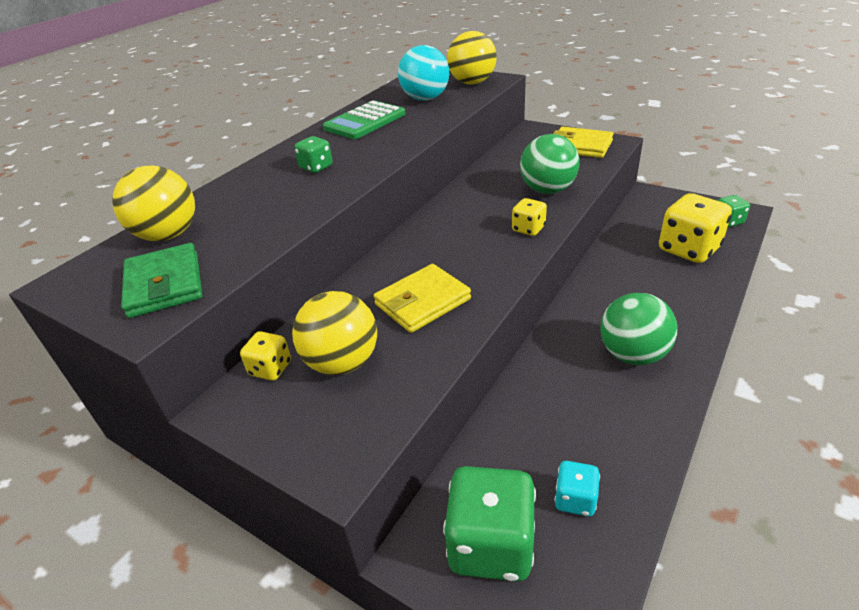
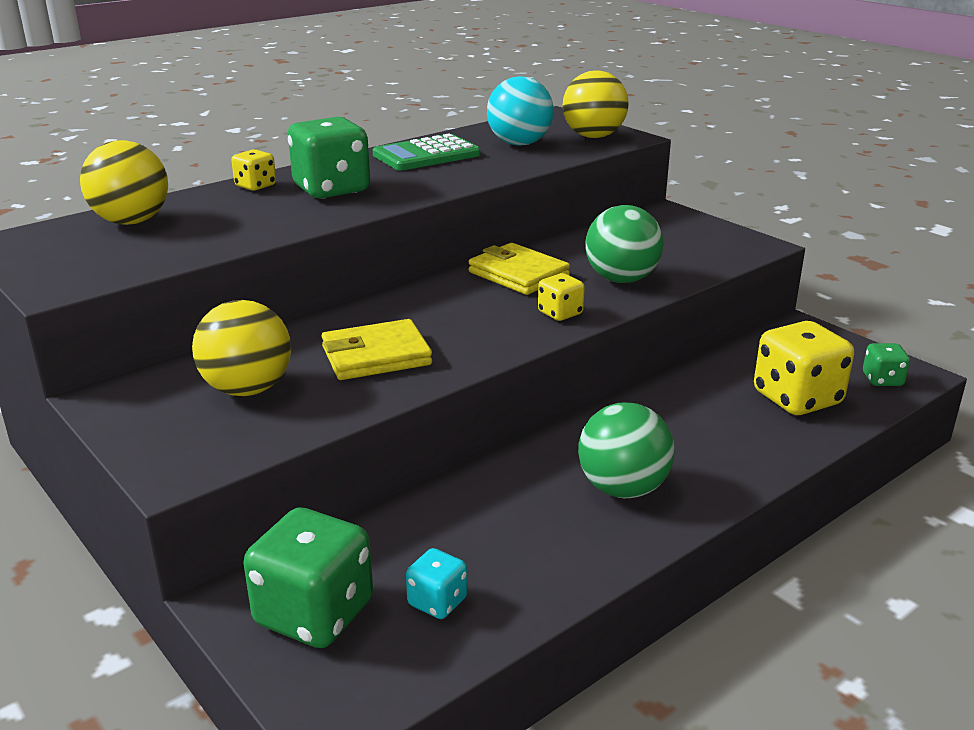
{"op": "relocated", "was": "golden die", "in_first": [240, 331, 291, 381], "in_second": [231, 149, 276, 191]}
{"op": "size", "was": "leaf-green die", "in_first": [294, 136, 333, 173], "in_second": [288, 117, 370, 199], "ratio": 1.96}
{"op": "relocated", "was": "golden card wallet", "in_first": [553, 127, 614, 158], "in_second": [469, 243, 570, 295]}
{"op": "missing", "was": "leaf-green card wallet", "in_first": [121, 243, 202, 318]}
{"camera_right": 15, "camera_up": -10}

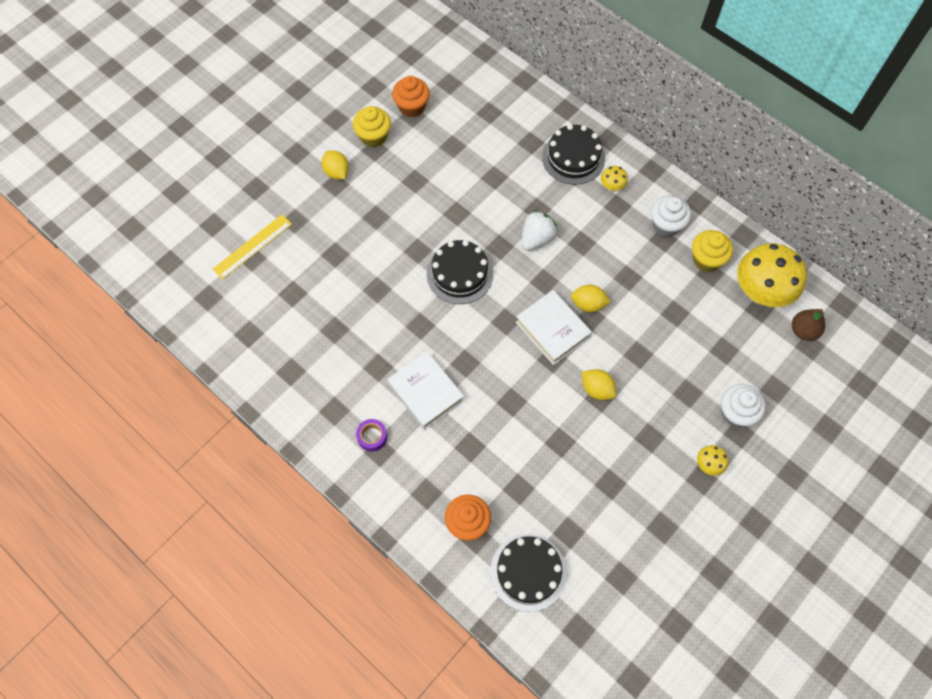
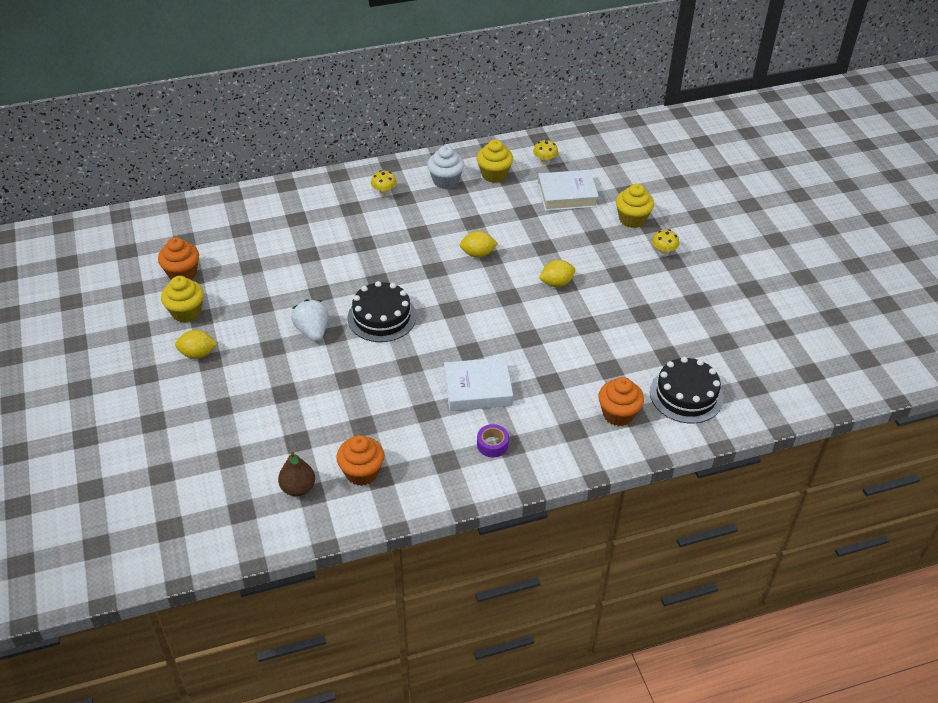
{"op": "relocated", "was": "dark brown pear fruit", "in_first": [792, 309, 825, 341], "in_second": [278, 452, 315, 496]}
{"op": "relocated", "was": "white strawberry", "in_first": [521, 210, 558, 251], "in_second": [291, 299, 328, 342]}
{"op": "appeared", "now": "orange-coloured fairy cake", "in_second": [336, 435, 384, 486]}
{"op": "spun", "was": "golden lemon", "in_first": [571, 285, 611, 313], "in_second": [460, 231, 498, 258], "clockwise": 45}
{"op": "size", "was": "golden fungus", "in_first": [737, 243, 807, 307], "in_second": [533, 139, 558, 165], "ratio": 0.43}
{"op": "relocated", "was": "white hardcover", "in_first": [516, 290, 592, 365], "in_second": [538, 170, 599, 211]}
{"op": "colour", "was": "white fairy cake", "now": "golden fairy cake", "in_first": [721, 384, 765, 427], "in_second": [616, 184, 654, 228]}
{"op": "missing", "was": "golden ruler", "in_first": [212, 215, 292, 280]}
{"op": "missing", "was": "black gateau", "in_first": [542, 124, 605, 185]}
{"camera_right": -60, "camera_up": -20}

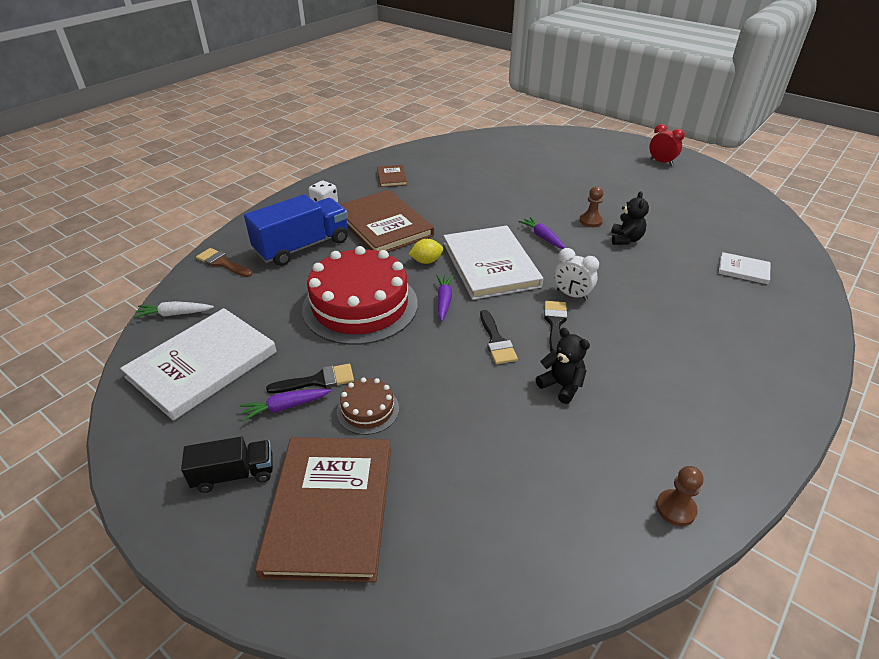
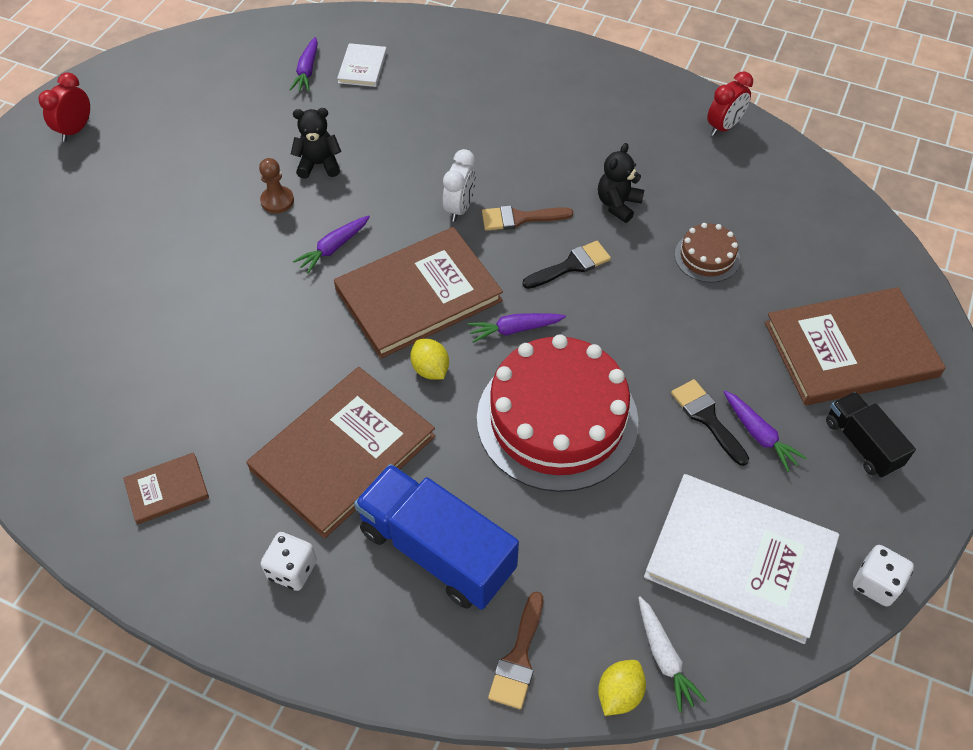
{"op": "appeared", "now": "royal purple root vegetable", "in_second": [289, 37, 318, 92]}
{"op": "colour", "was": "white hardcover", "now": "dark brown hardcover", "in_first": [444, 225, 543, 300], "in_second": [334, 227, 503, 359]}
{"op": "colour", "was": "black brush", "now": "dark brown brush", "in_first": [544, 301, 567, 353], "in_second": [482, 205, 573, 231]}
{"op": "appeared", "now": "golden lemon", "in_second": [598, 660, 646, 716]}
{"op": "relocated", "was": "dark brown gateau", "in_first": [337, 377, 399, 435], "in_second": [675, 223, 740, 283]}
{"op": "exchanged", "was": "dark brown chess pawn", "now": "scarlet alarm clock", "in_first": [656, 466, 704, 526], "in_second": [707, 71, 753, 136]}
{"op": "appeared", "now": "white die", "in_second": [853, 545, 914, 607]}
{"camera_right": -105, "camera_up": 15}

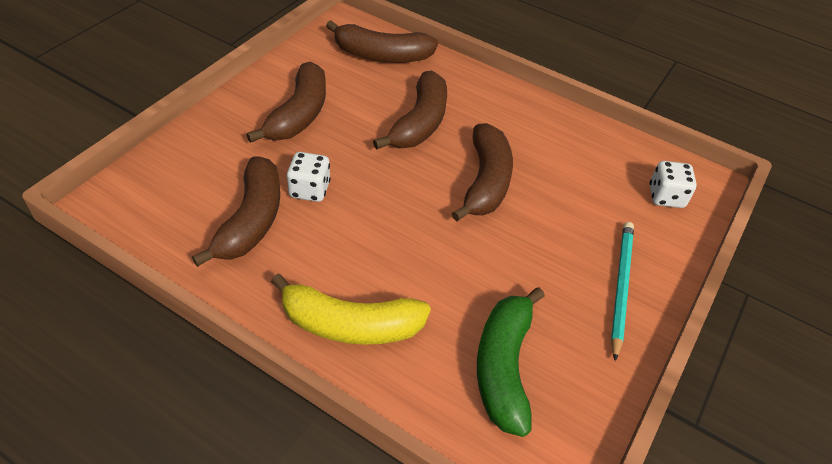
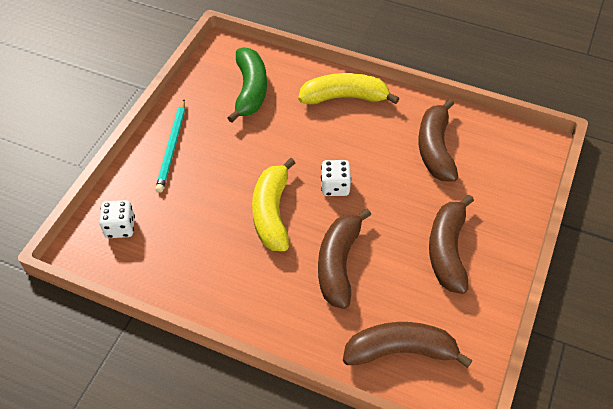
{"op": "colour", "was": "dark brown banana", "now": "golden banana", "in_first": [451, 123, 513, 221], "in_second": [252, 158, 295, 251]}
{"op": "relocated", "was": "white die", "in_first": [287, 152, 331, 202], "in_second": [321, 160, 351, 196]}
{"camera_right": 175, "camera_up": 5}

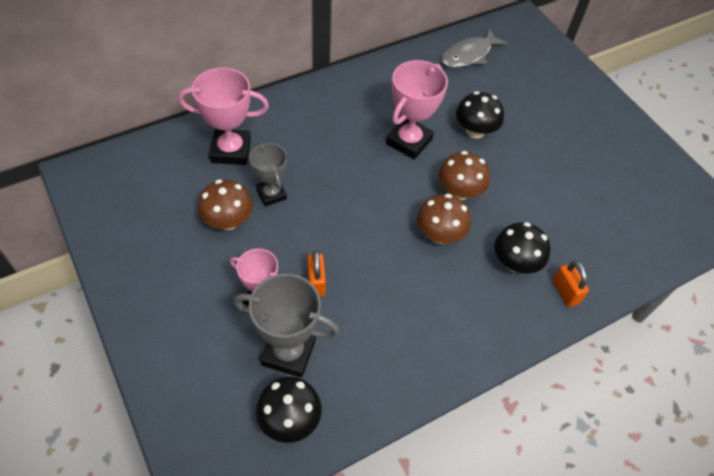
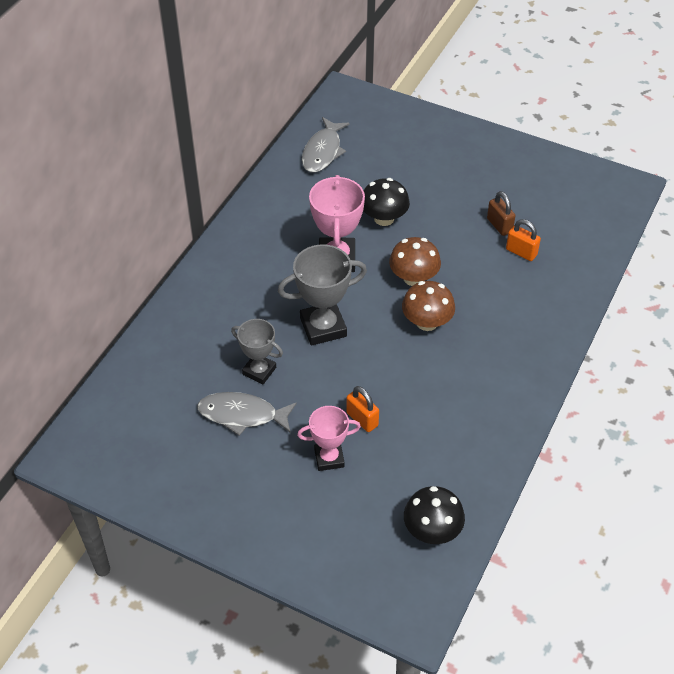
{"op": "exchanged", "was": "dark brown fungus", "now": "grey fish", "in_first": [198, 179, 253, 230], "in_second": [197, 392, 297, 436]}
{"op": "relocated", "was": "grey prize cup", "in_first": [234, 274, 339, 378], "in_second": [278, 244, 367, 346]}
{"op": "appeared", "now": "dark brown lock", "in_second": [487, 191, 515, 236]}
{"op": "relocated", "was": "orange-coloured lock", "in_first": [553, 261, 589, 307], "in_second": [506, 219, 541, 261]}
{"op": "missing", "was": "rosy prize cup", "in_first": [178, 67, 269, 165]}
{"op": "missing", "was": "black fungus", "in_first": [494, 222, 550, 274]}
{"camera_right": -30, "camera_up": -5}

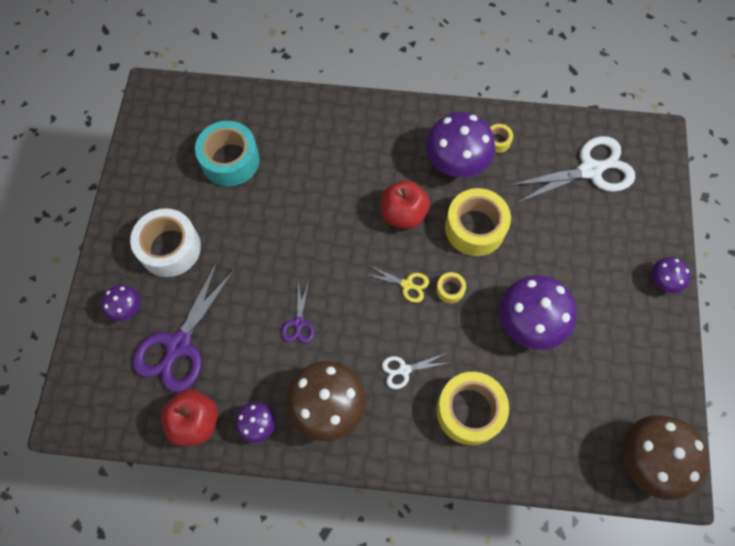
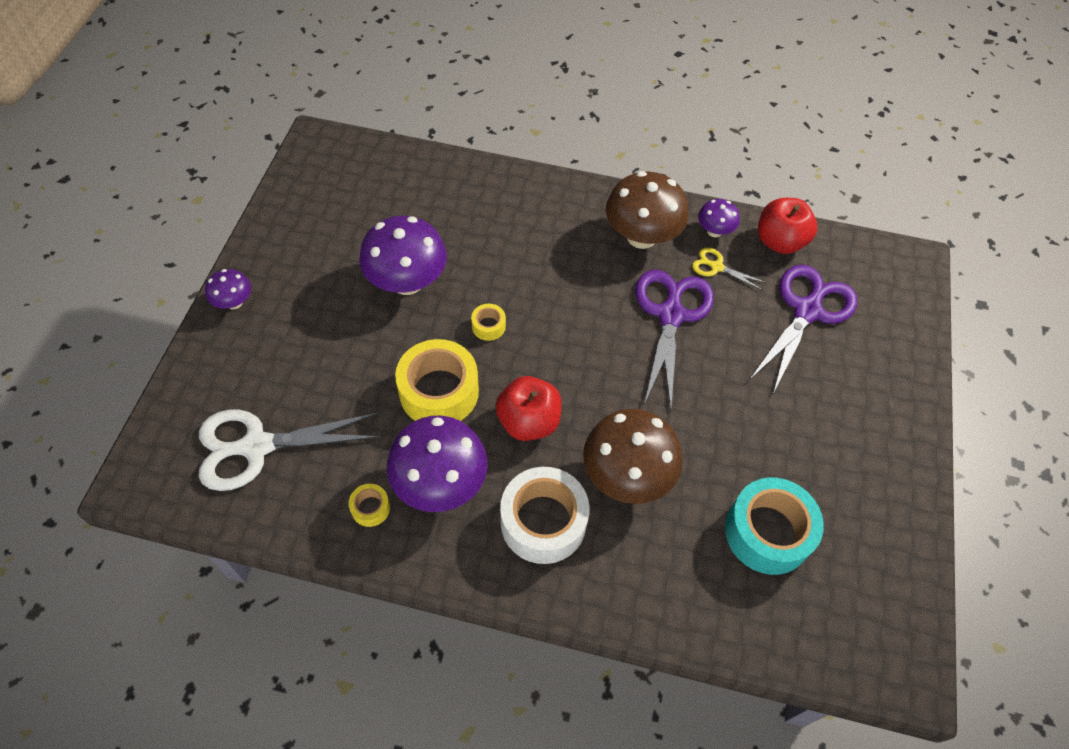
{"op": "relocated", "was": "white tape", "in_first": [130, 208, 201, 277], "in_second": [500, 467, 589, 564]}
{"op": "relocated", "was": "dark brown fungus", "in_first": [622, 415, 709, 500], "in_second": [583, 409, 683, 504]}
{"op": "size", "was": "royal purple shears", "in_first": [282, 281, 314, 343], "in_second": [635, 270, 714, 409], "ratio": 2.11}
{"op": "relocated", "was": "golden shears", "in_first": [365, 265, 429, 303], "in_second": [692, 248, 767, 290]}
{"op": "missing", "was": "royal purple fungus", "in_first": [101, 285, 140, 321]}
{"op": "missing", "was": "white shears", "in_first": [382, 353, 448, 389]}
{"op": "missing", "was": "golden tape", "in_first": [436, 372, 509, 445]}
{"camera_right": -175, "camera_up": -10}

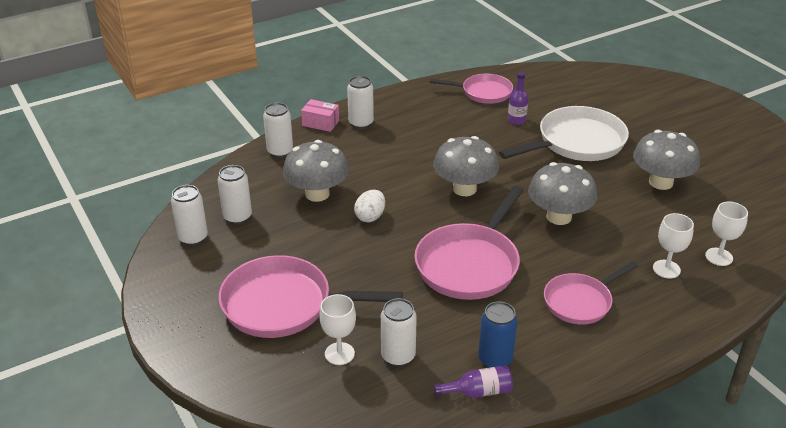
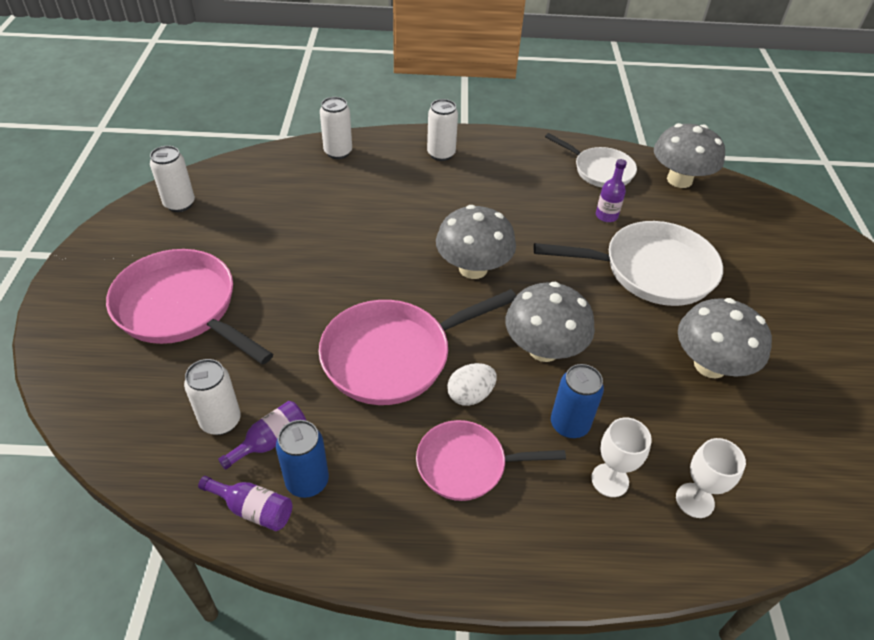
{"op": "appeared", "now": "royal purple drink bottle", "in_second": [218, 401, 306, 470]}
{"op": "relocated", "was": "white egg shape", "in_first": [354, 190, 385, 222], "in_second": [447, 363, 497, 406]}
{"op": "colour", "was": "rosy frying pan", "now": "white frying pan", "in_first": [429, 74, 513, 104], "in_second": [545, 133, 637, 187]}
{"op": "appeared", "now": "royal blue can", "in_second": [551, 364, 604, 439]}
{"op": "relocated", "was": "grey fungus", "in_first": [283, 140, 349, 202], "in_second": [654, 123, 725, 188]}
{"op": "missing", "was": "white can", "in_first": [218, 165, 252, 225]}
{"op": "missing", "was": "rosy package", "in_first": [301, 99, 339, 132]}
{"op": "missing", "was": "white wine glass", "in_first": [319, 294, 356, 365]}
{"camera_right": 30, "camera_up": 10}

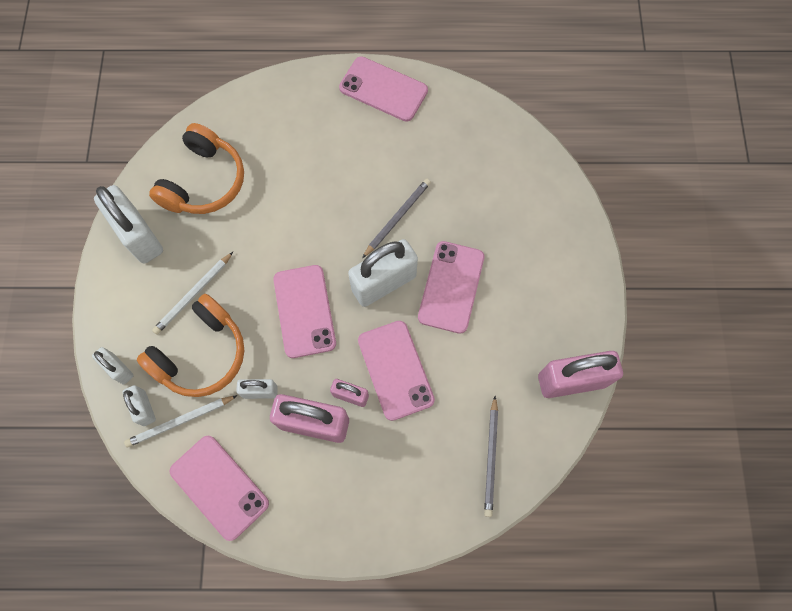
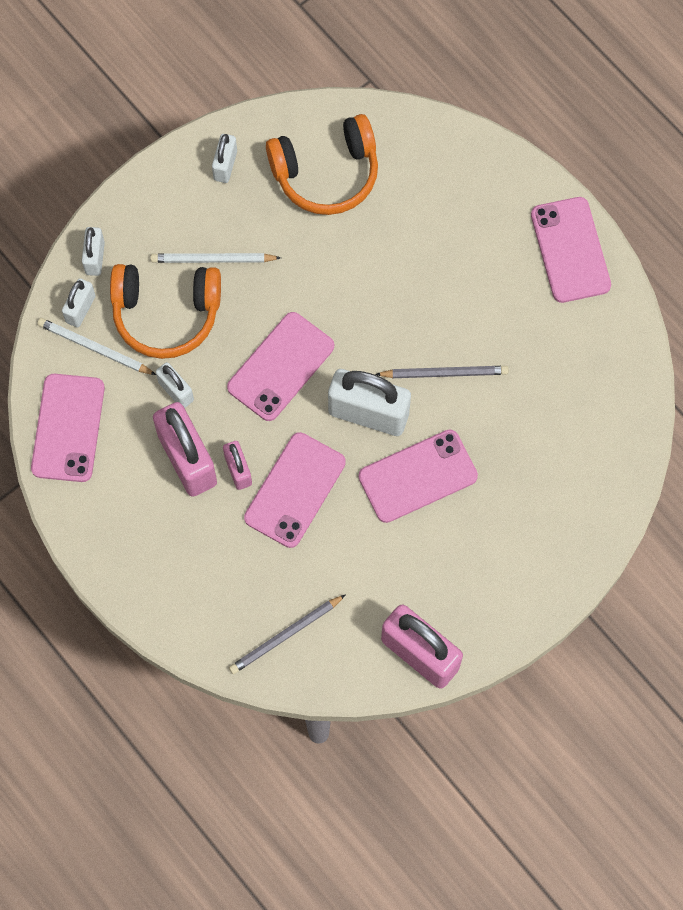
{"op": "size", "was": "white lock", "in_first": [94, 185, 163, 264], "in_second": [212, 134, 237, 183], "ratio": 0.52}
{"camera_right": 50, "camera_up": 0}

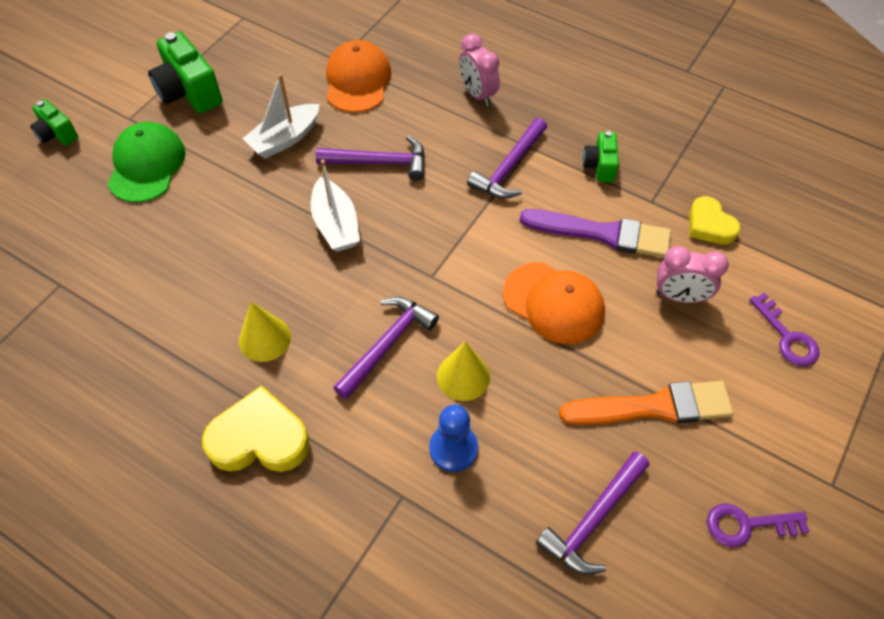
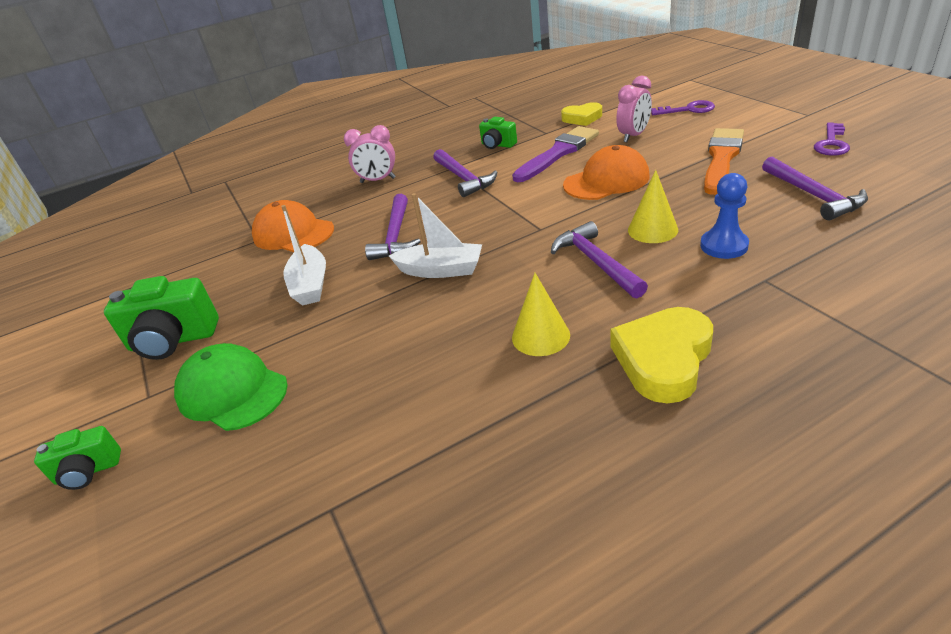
{"op": "spun", "was": "royal purple hammer", "in_first": [316, 135, 425, 181], "in_second": [365, 194, 421, 260], "clockwise": 150}
{"camera_right": -55, "camera_up": -20}

